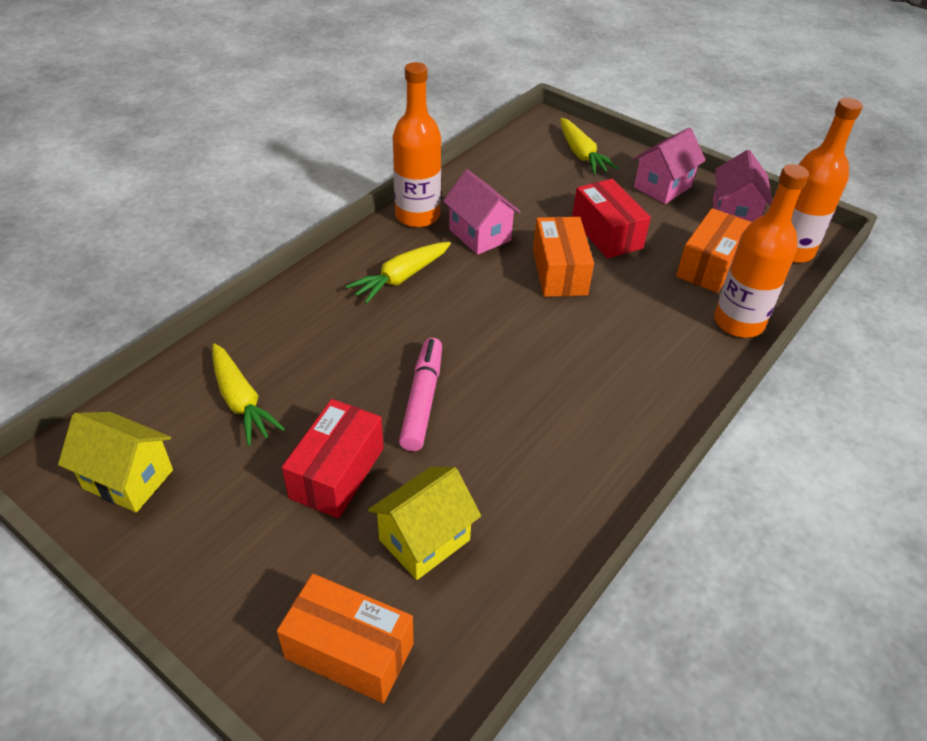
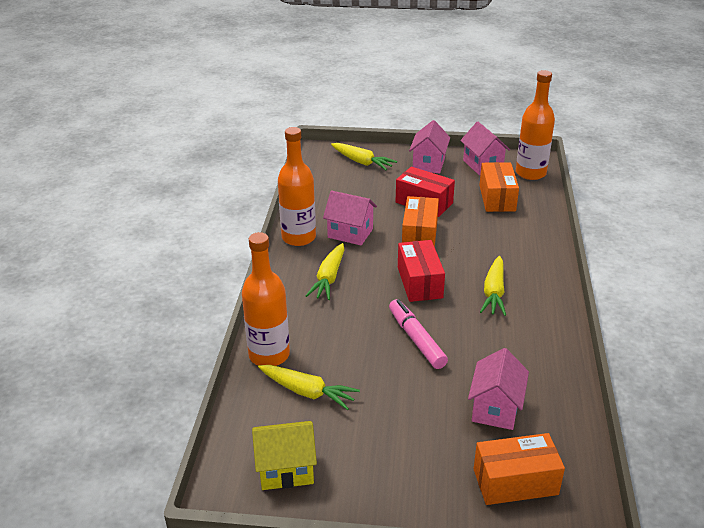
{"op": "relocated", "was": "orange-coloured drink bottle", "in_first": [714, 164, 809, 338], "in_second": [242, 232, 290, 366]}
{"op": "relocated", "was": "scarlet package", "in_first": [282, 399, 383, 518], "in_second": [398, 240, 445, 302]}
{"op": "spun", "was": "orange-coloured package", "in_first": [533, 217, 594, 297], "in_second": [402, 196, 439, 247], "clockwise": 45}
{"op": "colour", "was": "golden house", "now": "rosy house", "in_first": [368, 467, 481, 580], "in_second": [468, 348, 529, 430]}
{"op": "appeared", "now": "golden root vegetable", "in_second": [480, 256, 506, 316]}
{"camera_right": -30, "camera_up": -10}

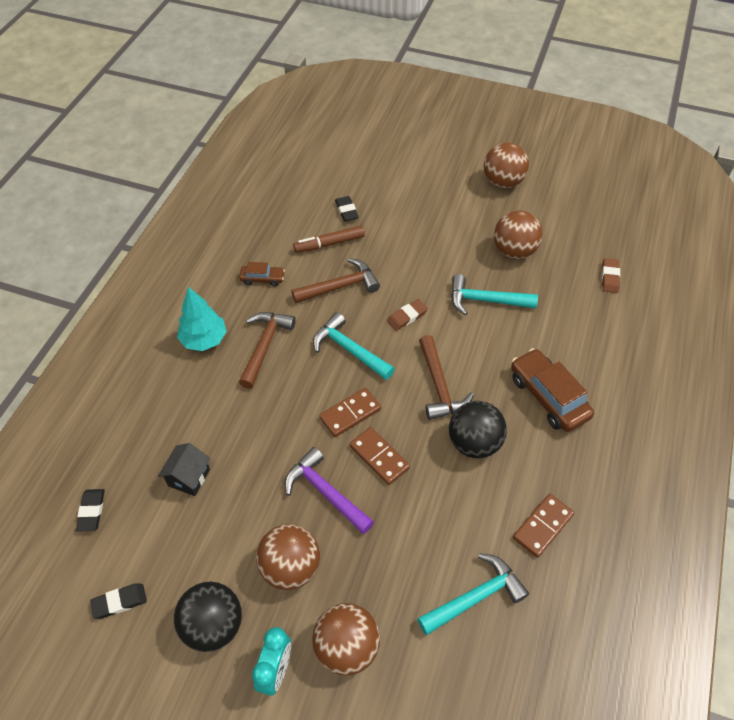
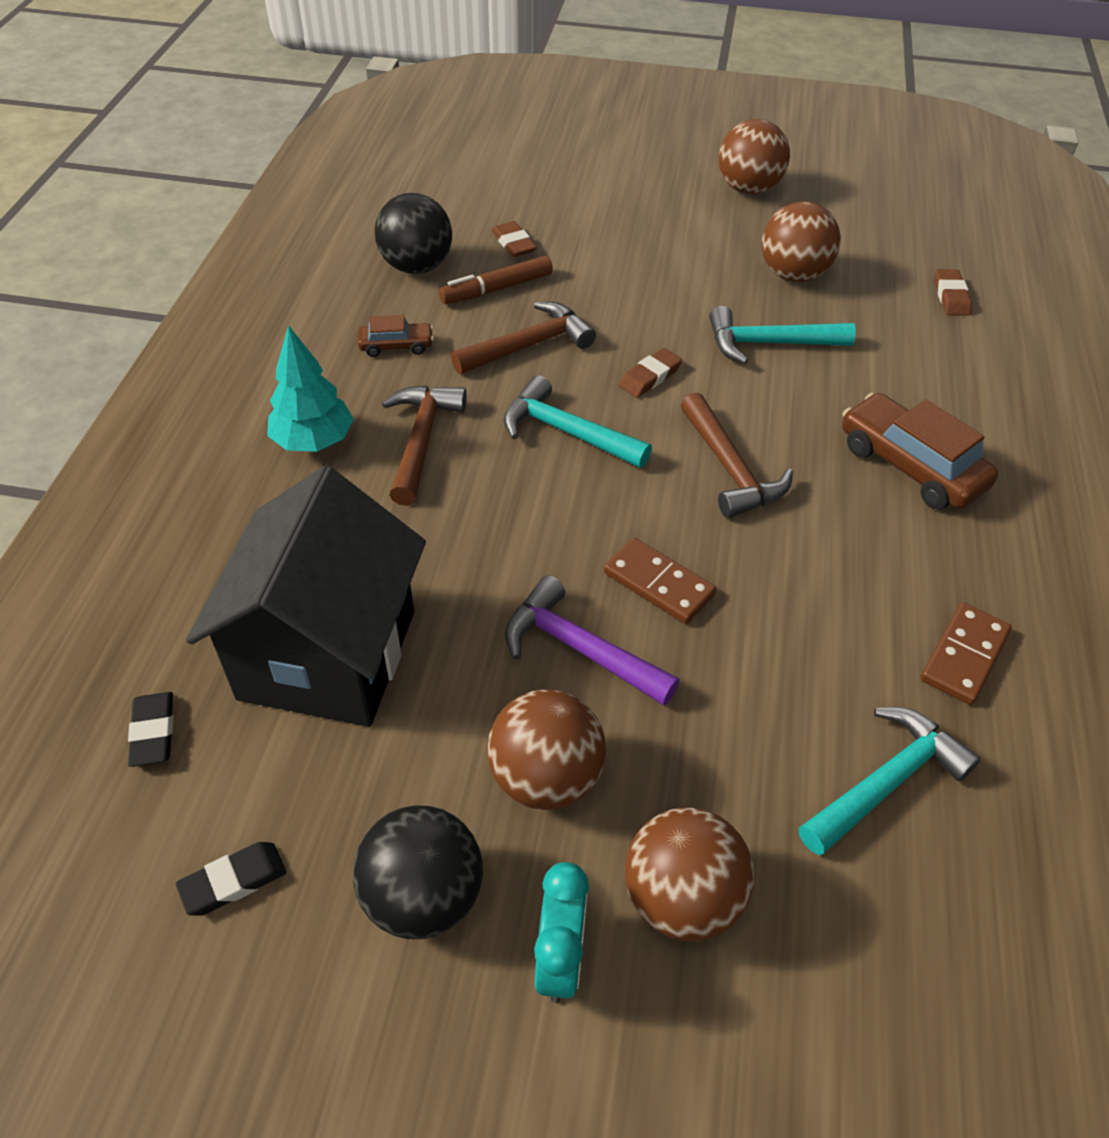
{"op": "size", "was": "black house", "in_first": [158, 443, 211, 496], "in_second": [186, 466, 426, 727], "ratio": 2.46}
{"op": "relocated", "was": "black ball", "in_first": [449, 401, 507, 458], "in_second": [375, 193, 452, 274]}
{"op": "colour", "was": "black gum eraser", "now": "dark brown gum eraser", "in_first": [335, 196, 359, 221], "in_second": [491, 221, 537, 257]}
{"op": "missing", "was": "dark brown domino piece", "in_first": [319, 388, 381, 437]}
{"camera_right": -10, "camera_up": -5}

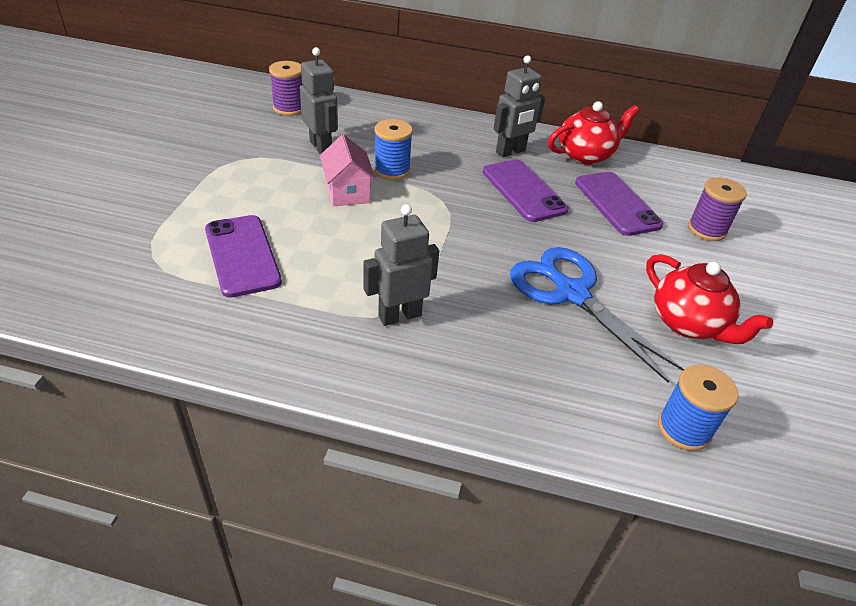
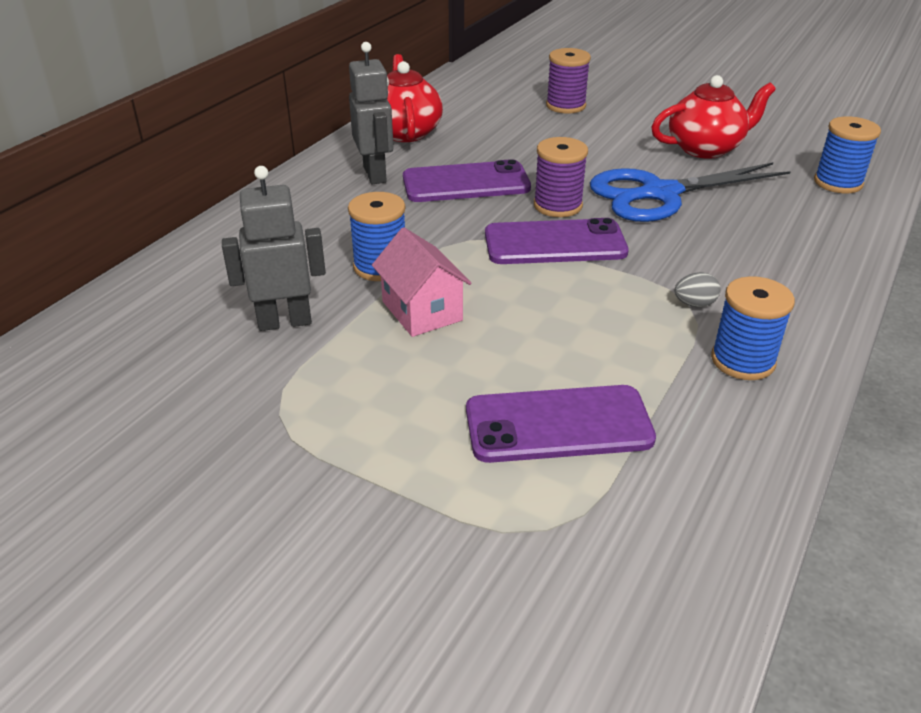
{"op": "spun", "was": "rosy house", "in_first": [320, 135, 376, 206], "in_second": [372, 227, 472, 337], "clockwise": 60}
{"op": "relocated", "was": "royal purple mobile phone", "in_first": [575, 172, 663, 236], "in_second": [485, 218, 629, 264]}
{"op": "relocated", "was": "royal purple reel of thread", "in_first": [269, 61, 303, 116], "in_second": [534, 137, 588, 217]}
{"op": "exchanged", "was": "grey robot figure", "now": "grey egg shape", "in_first": [363, 204, 439, 326], "in_second": [674, 272, 720, 307]}
{"op": "appeared", "now": "royal blue reel of thread", "in_second": [711, 276, 795, 380]}
{"camera_right": -70, "camera_up": -5}

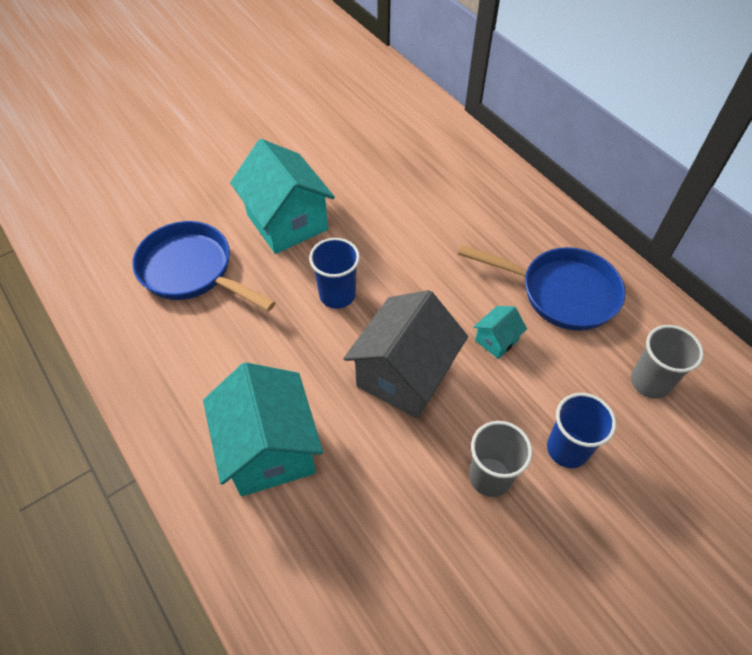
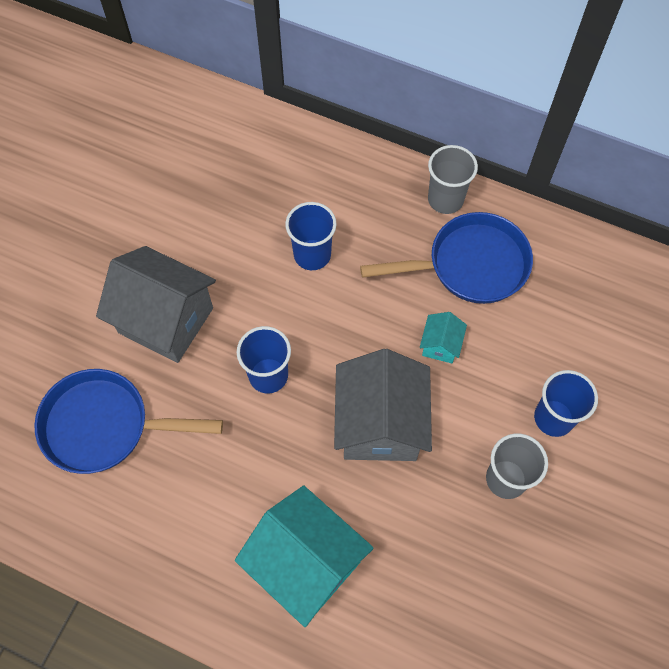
{"op": "colour", "was": "turquoise house", "now": "grey house", "in_first": [230, 139, 335, 254], "in_second": [96, 246, 216, 363]}
{"op": "appeared", "now": "royal blue beaker", "in_second": [285, 202, 337, 270]}
{"op": "relocated", "was": "grey beaker", "in_first": [631, 325, 704, 399], "in_second": [428, 145, 478, 214]}
{"camera_right": -30, "camera_up": 10}

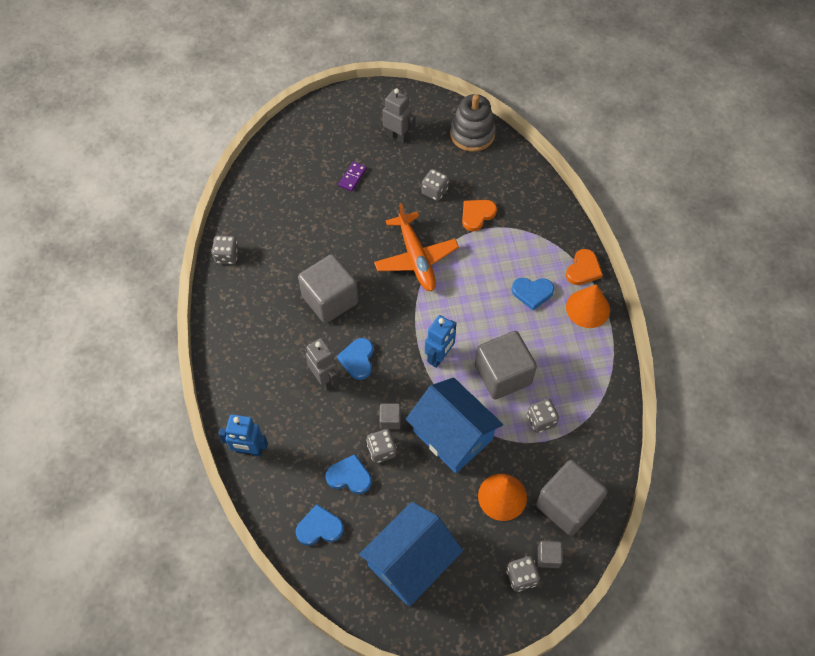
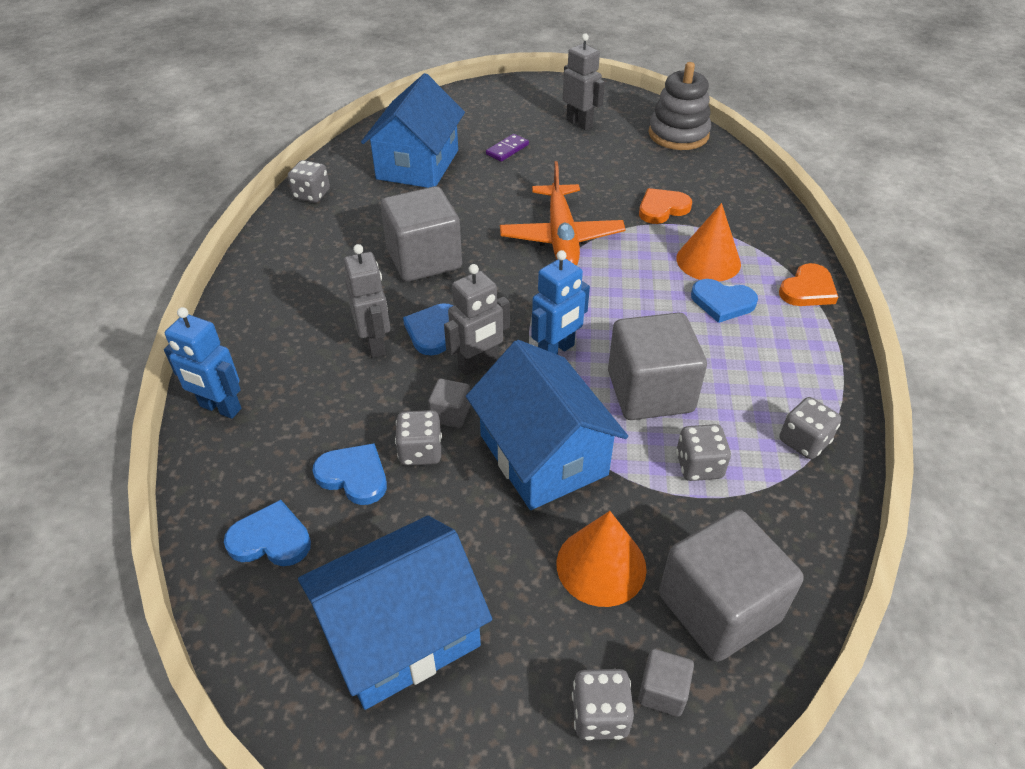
{"op": "appeared", "now": "royal blue house", "in_second": [361, 73, 465, 188]}
{"op": "appeared", "now": "grey robot figure", "in_second": [444, 264, 510, 376]}
{"op": "relocated", "was": "orange-coloured cone", "in_first": [566, 284, 610, 328], "in_second": [676, 203, 741, 282]}
{"op": "relocated", "was": "grey die", "in_first": [422, 169, 449, 201], "in_second": [780, 397, 841, 459]}
{"camera_right": 15, "camera_up": -15}

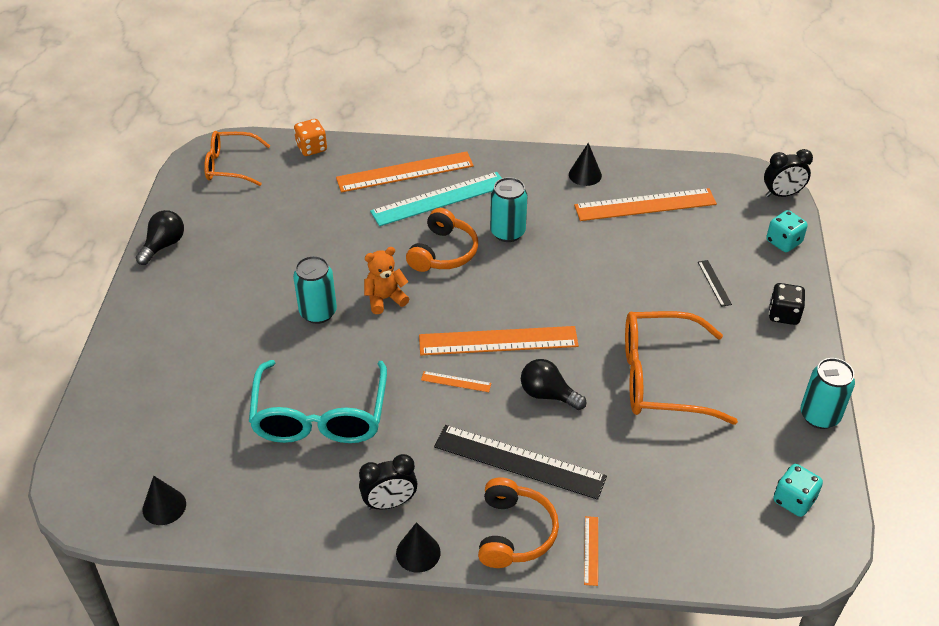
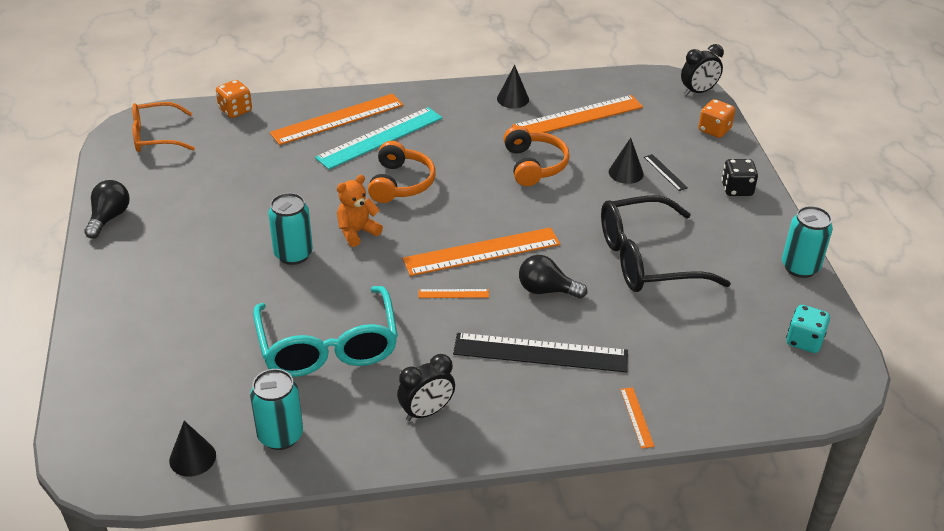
{"op": "relocated", "was": "turquoise can", "in_first": [490, 177, 527, 242], "in_second": [250, 369, 303, 450]}
{"op": "relocated", "was": "orange-coloured headset", "in_first": [478, 478, 559, 568], "in_second": [503, 126, 570, 186]}
{"op": "colour", "was": "orange-coloured eyeglasses", "now": "black eyeglasses", "in_first": [625, 311, 738, 425], "in_second": [601, 196, 731, 292]}
{"op": "relocated", "was": "black cone", "in_first": [396, 522, 441, 573], "in_second": [609, 138, 644, 184]}
{"op": "colour", "was": "turquoise die", "now": "orange-coloured die", "in_first": [766, 210, 808, 252], "in_second": [699, 99, 735, 138]}
{"camera_right": -15, "camera_up": -5}

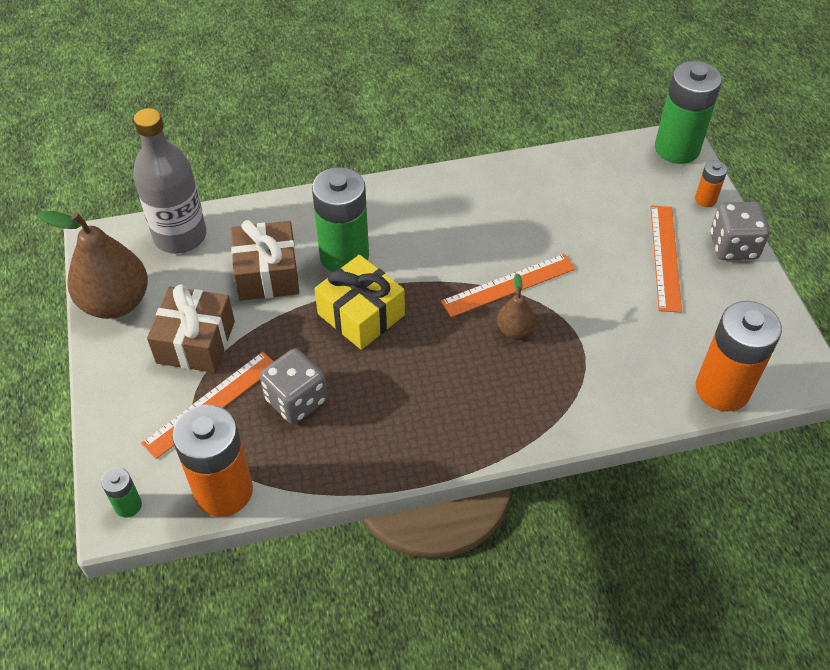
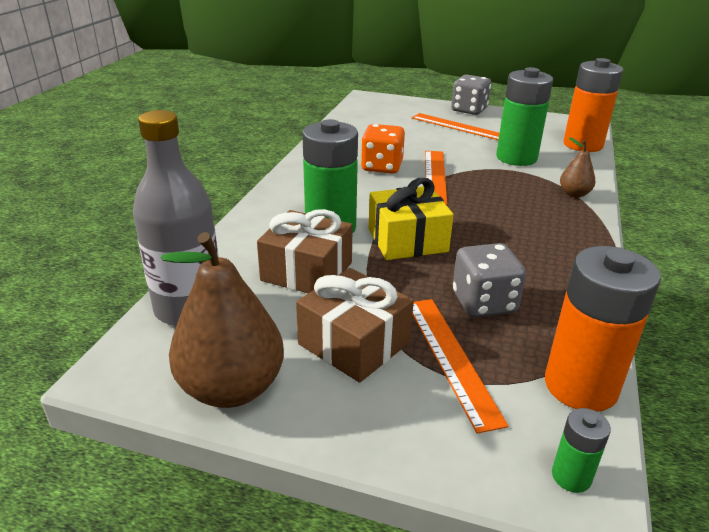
{"op": "appeared", "now": "orange-coloured die", "in_second": [361, 124, 405, 174]}
{"op": "relocated", "was": "leaf-green battery", "in_first": [655, 61, 722, 164], "in_second": [496, 67, 553, 166]}
{"op": "relocated", "was": "dark brown pear fruit", "in_first": [497, 274, 535, 339], "in_second": [560, 137, 595, 198]}
{"op": "missing", "was": "orange-coloured battery", "in_first": [695, 160, 727, 207]}
{"camera_right": -60, "camera_up": -20}

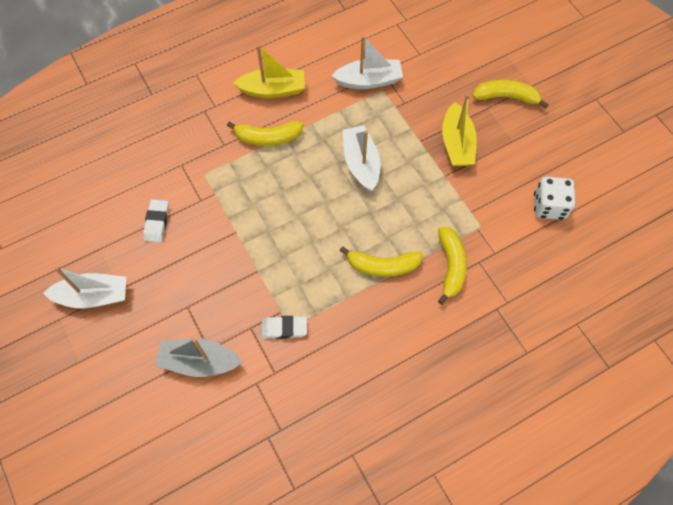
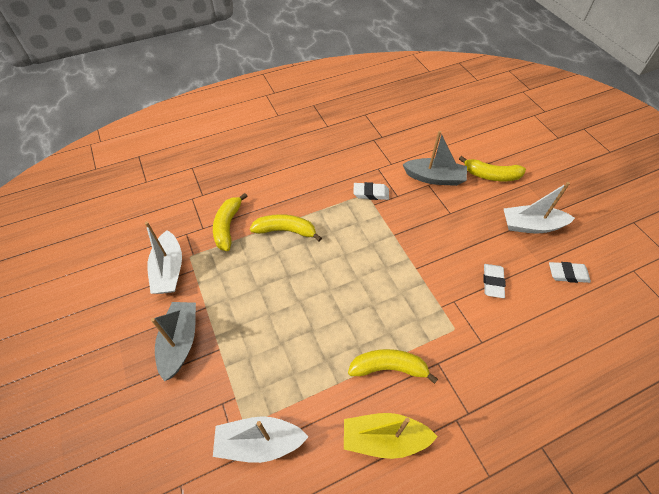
{"op": "relocated", "was": "white toy boat", "in_first": [343, 125, 380, 192], "in_second": [145, 222, 182, 294]}
{"op": "colour", "was": "golden toy boat", "now": "grey toy boat", "in_first": [442, 94, 477, 166], "in_second": [151, 302, 196, 381]}
{"op": "relocated", "was": "golden banana", "in_first": [473, 80, 548, 108], "in_second": [459, 156, 526, 181]}
{"op": "appeared", "now": "white gum eraser", "in_second": [549, 262, 591, 283]}
{"op": "missing", "was": "white die", "in_first": [534, 177, 575, 220]}
{"camera_right": -175, "camera_up": -10}

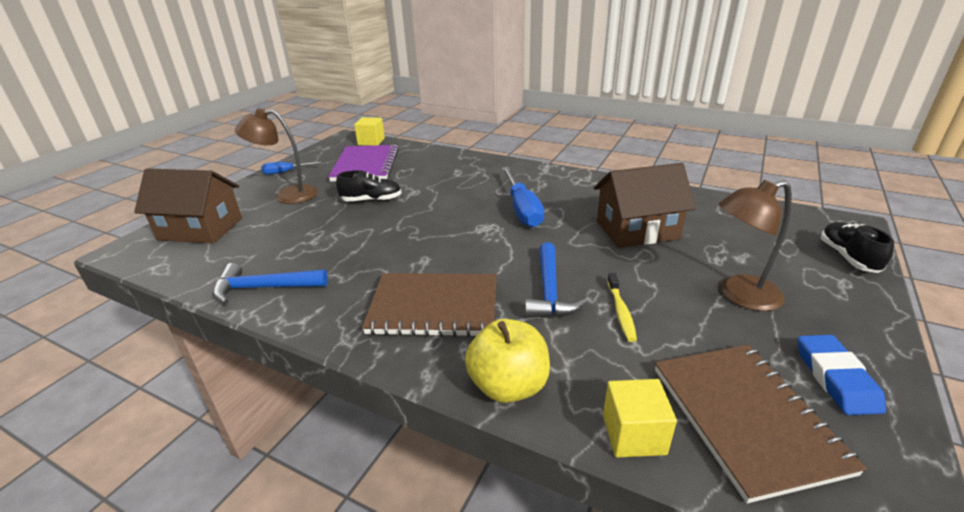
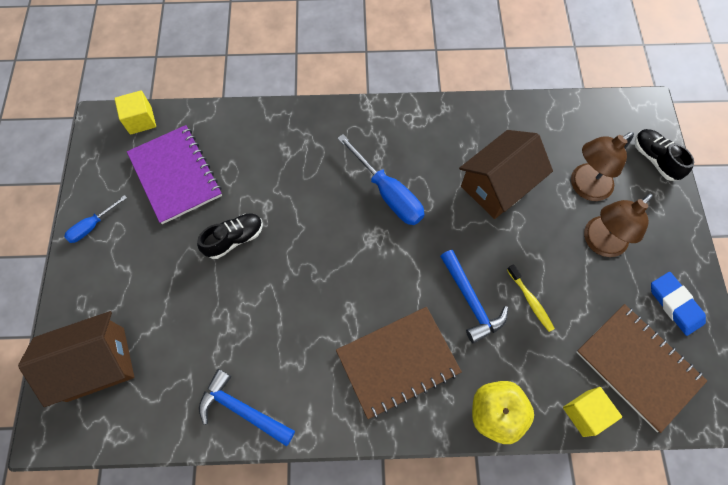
{"op": "spun", "was": "royal blue hammer", "in_first": [213, 263, 328, 304], "in_second": [199, 369, 295, 446], "clockwise": 60}
{"op": "relocated", "was": "dark brown reading lamp", "in_first": [235, 108, 318, 204], "in_second": [571, 132, 634, 201]}
{"camera_right": -30, "camera_up": 35}

